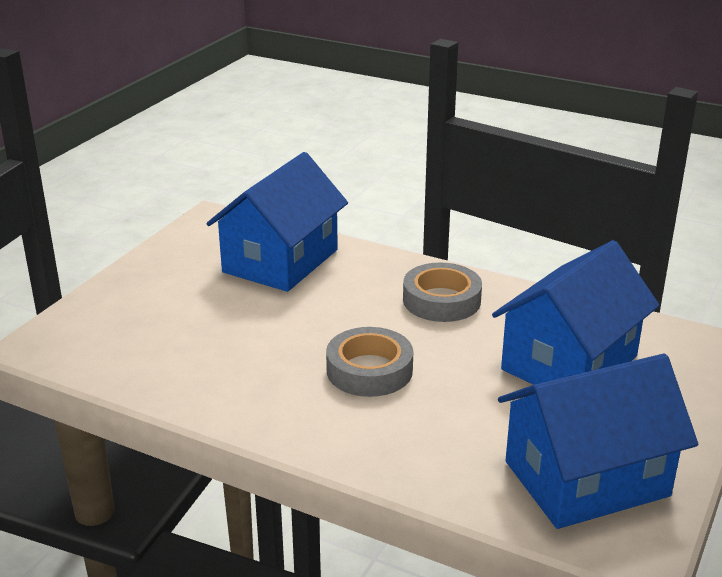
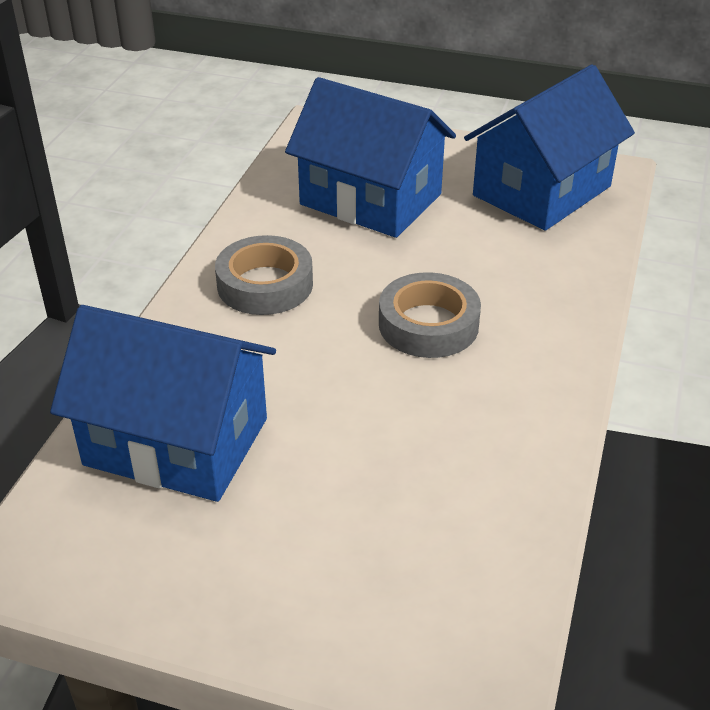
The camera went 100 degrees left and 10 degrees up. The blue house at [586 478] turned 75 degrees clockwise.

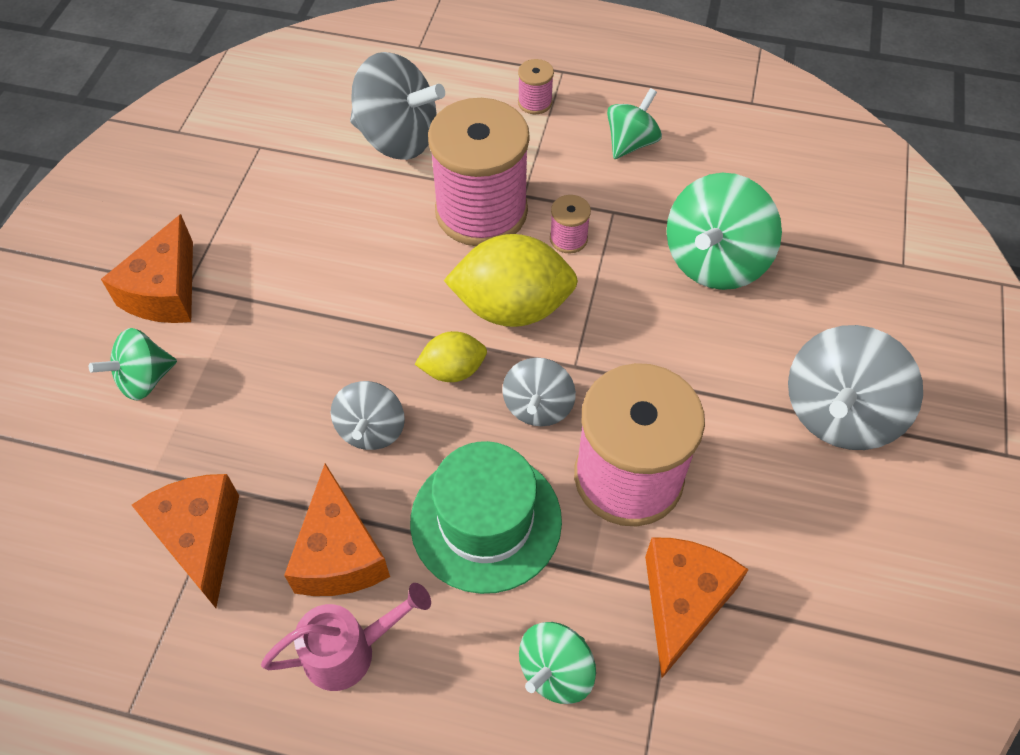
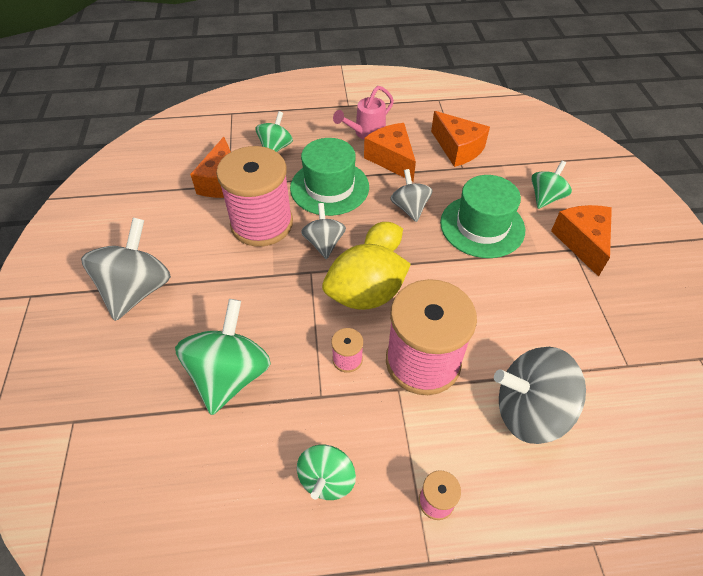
The camera went 160 degrees right and 5 degrees down. The green hat at [482 226] appeared.

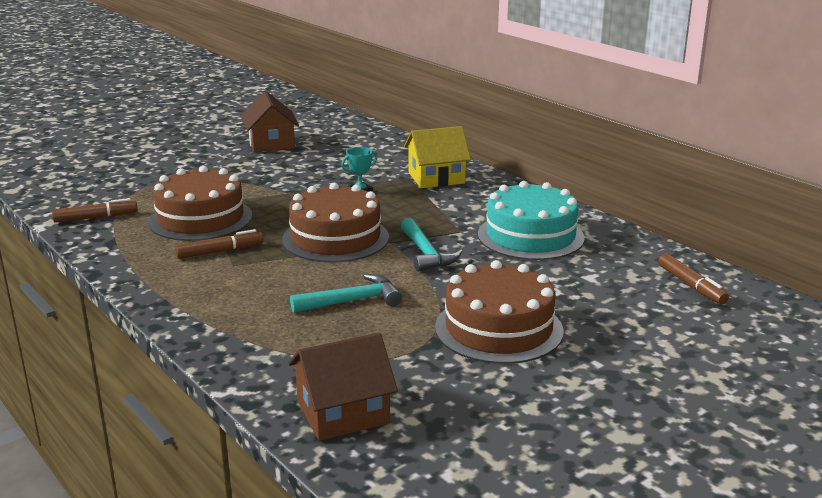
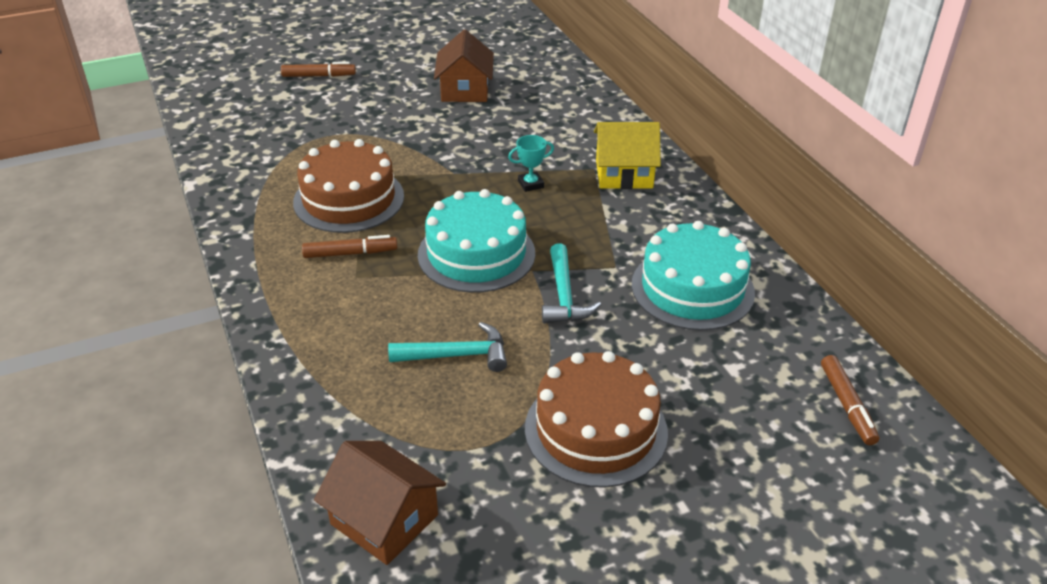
The camera went 15 degrees right and 15 degrees up. The brown cake at [335 238] became the turquoise cake at [476 254]. The brown marker moved from [96 217] to [319 76]. The brown house at [343 412] turned 45 degrees clockwise.

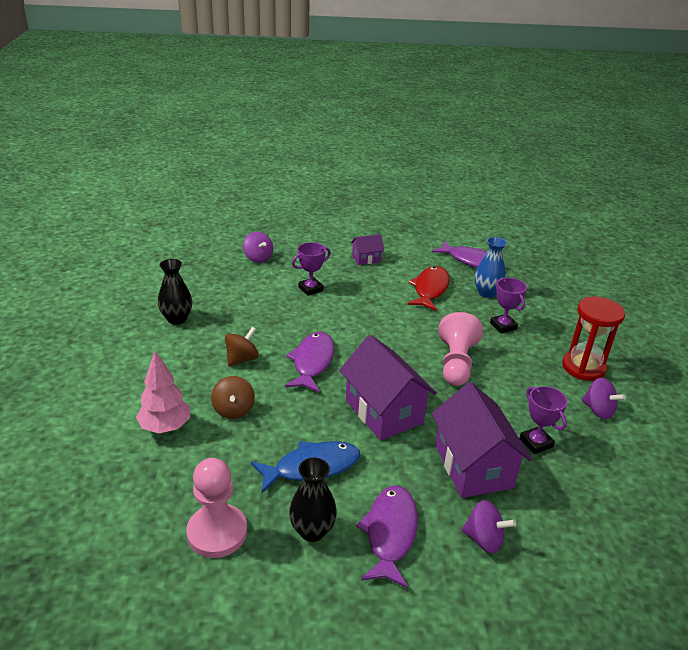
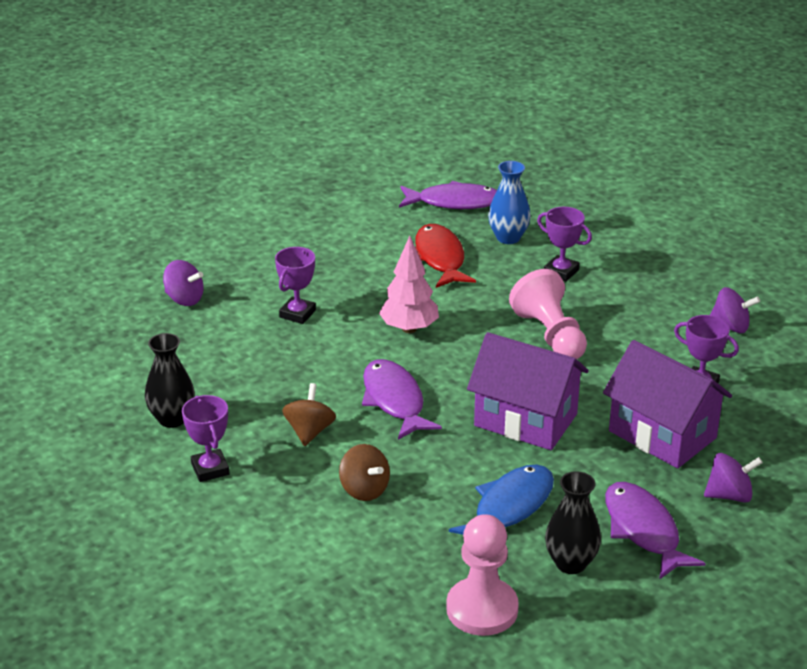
The camera went 30 degrees left and 0 degrees up. The purple house at [366 259] disappeared. The red hourglass at [583 367] disappeared. The pink tree moved from [165 427] to [409 328]. The purple trophy at [210 469] appeared.

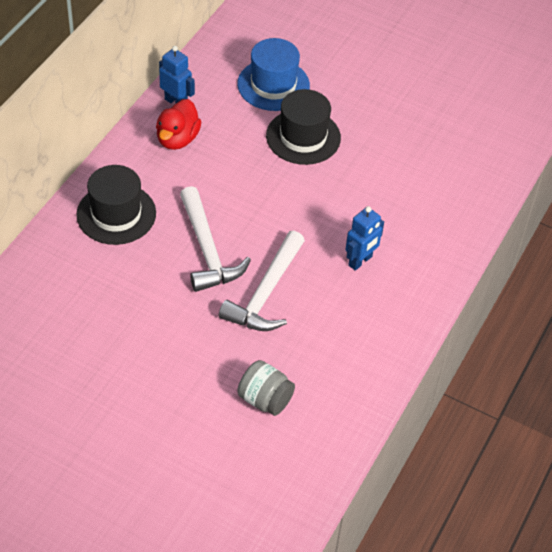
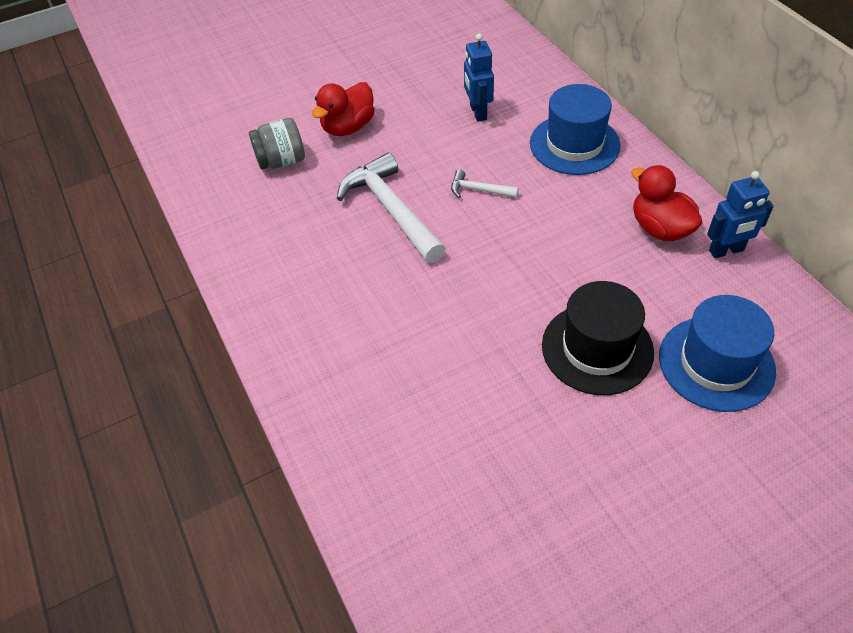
The camera went 130 degrees right and 0 degrees up. The black hat at [116 214] became the blue hat at [574 144]. The white hammer at [207 250] changed to 0.47 times the size. The blue robot moved from [360 261] to [477 112]. The red duck at [348 127] appeared.

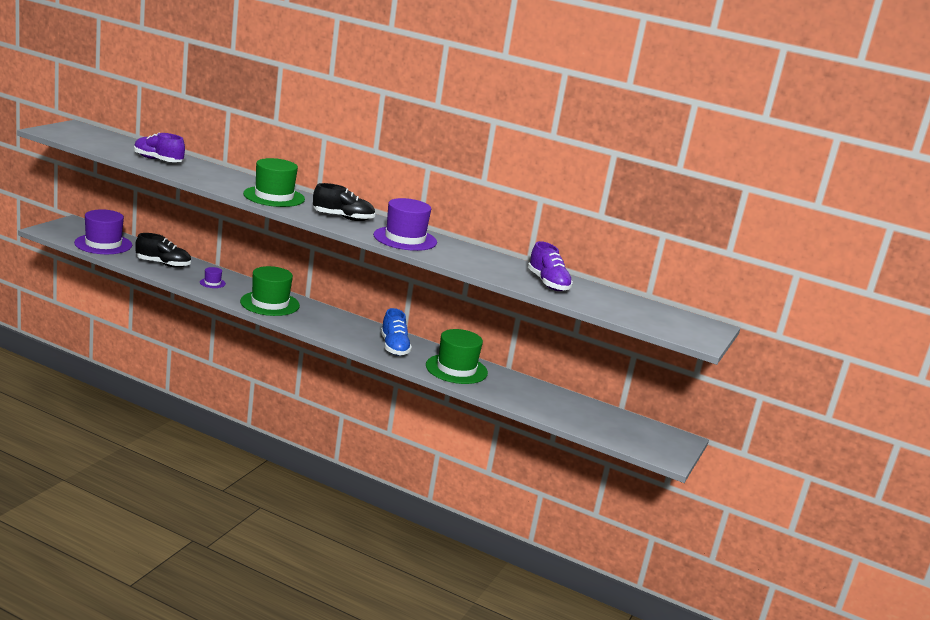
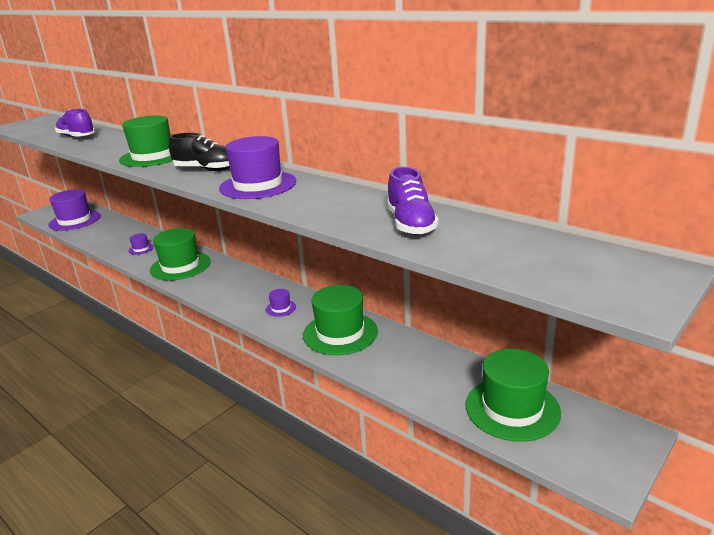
The camera went 20 degrees right and 5 degrees up. The black shoe at [163 264] disappeared. The blue shoe at [394 347] was replaced by the purple hat at [281 308]. The green hat at [512 408] appeared.

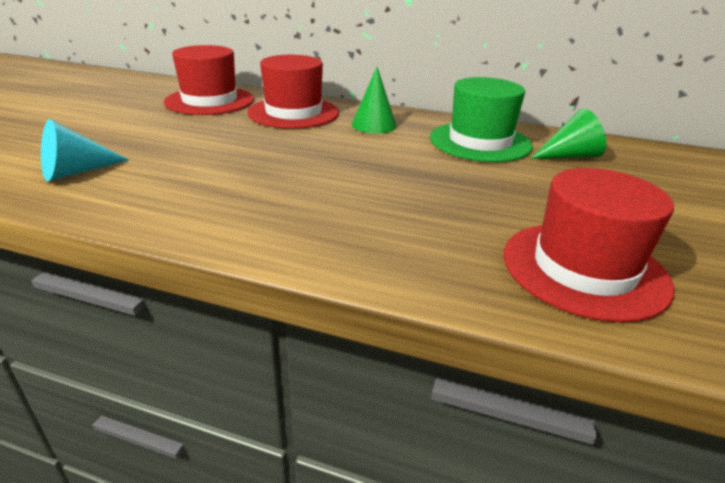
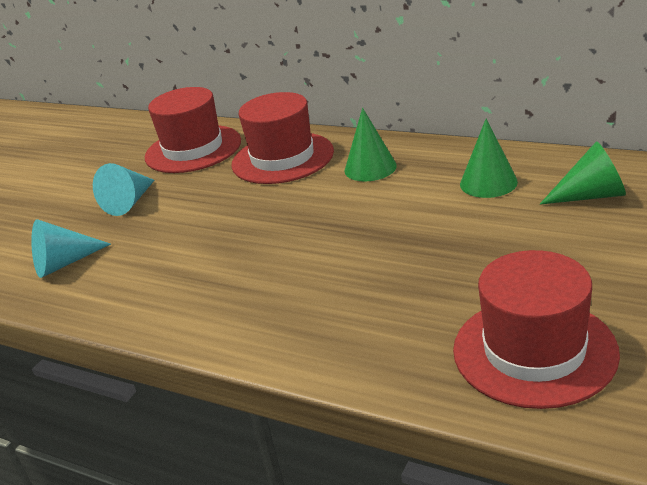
The camera went 15 degrees right and 0 degrees up. The green hat at [480 142] was replaced by the green cone at [488 183]. The turquoise cone at [129 202] appeared.

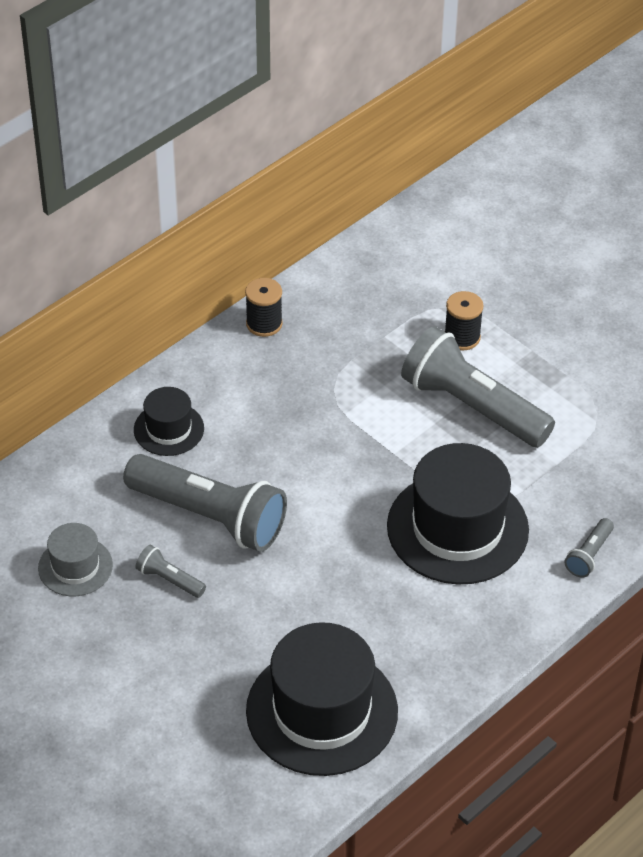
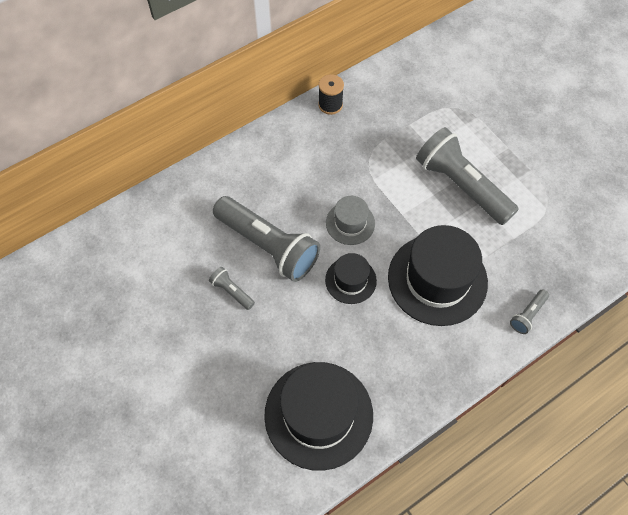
The camera went 10 degrees right and 15 degrees up. The black spool at [462 337] disappeared. The black hat moved from [169 429] to [350 280]. The grey hat moved from [75 566] to [350 223].

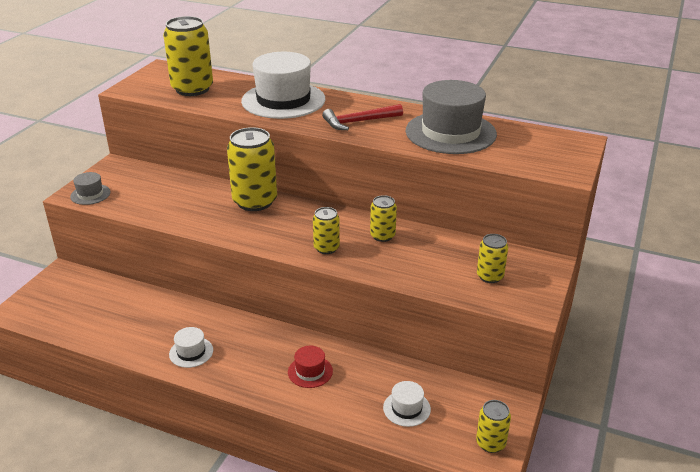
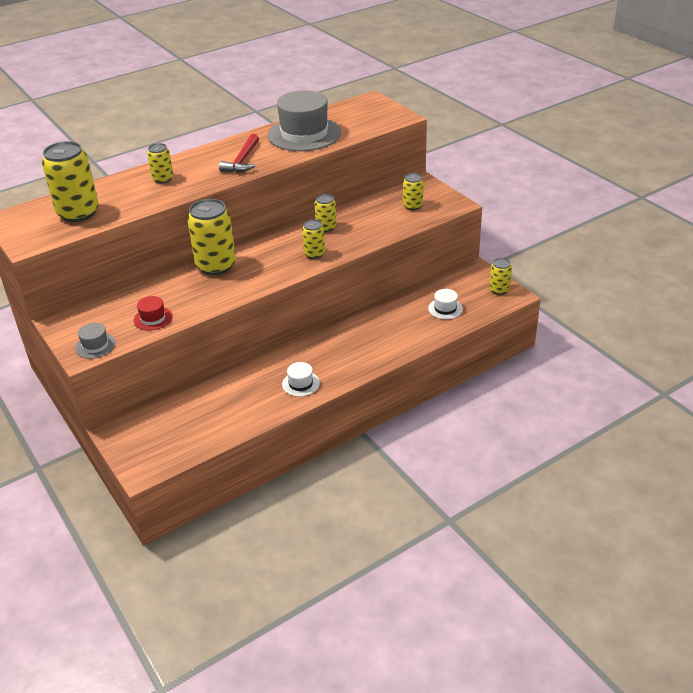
The camera went 55 degrees left and 5 degrees up. The white hat at [283 100] was replaced by the yellow can at [163 179]. The red hat moved from [310 371] to [153 318].

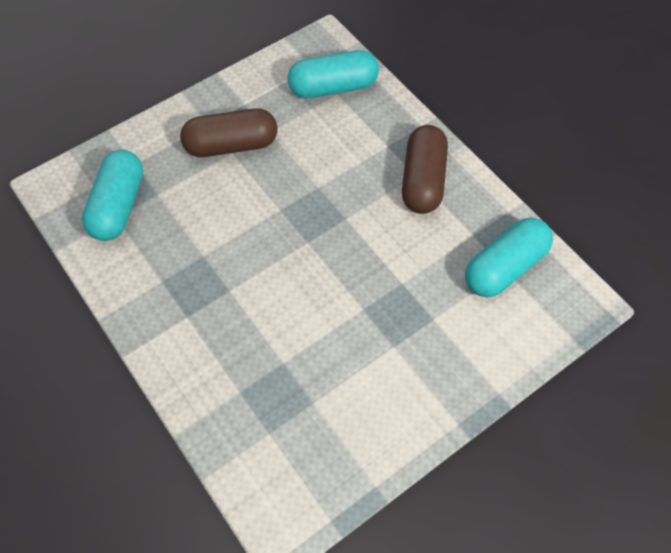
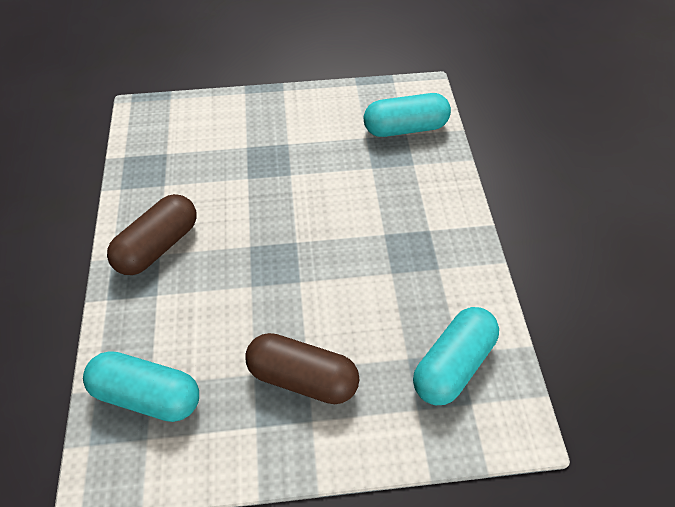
The camera went 150 degrees left and 5 degrees down. The turquoise capsule moved from [504 267] to [405 128].

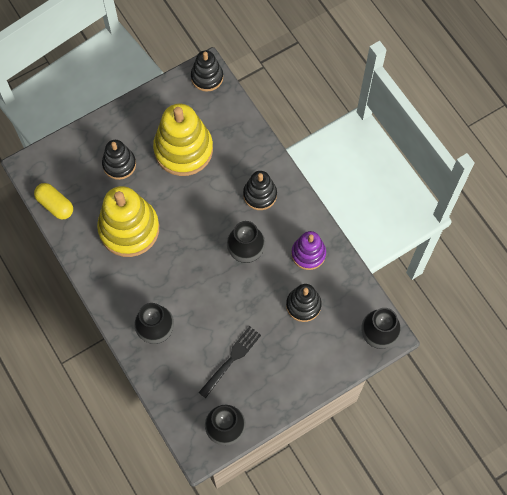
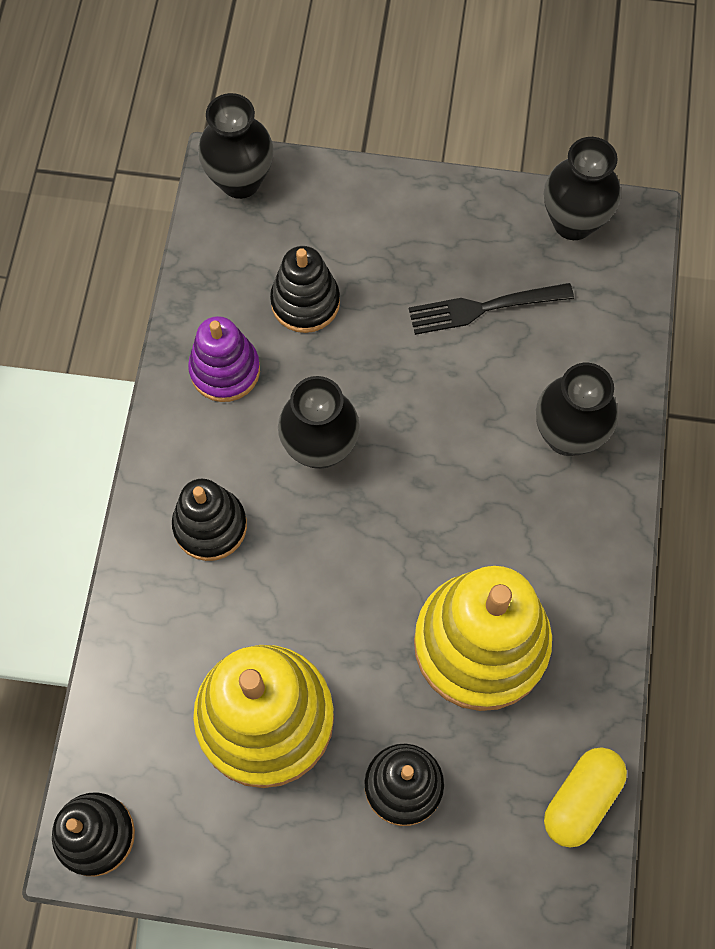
The camera went 140 degrees left and 0 degrees up. The yellow capsule at [55 205] turned 45 degrees clockwise.

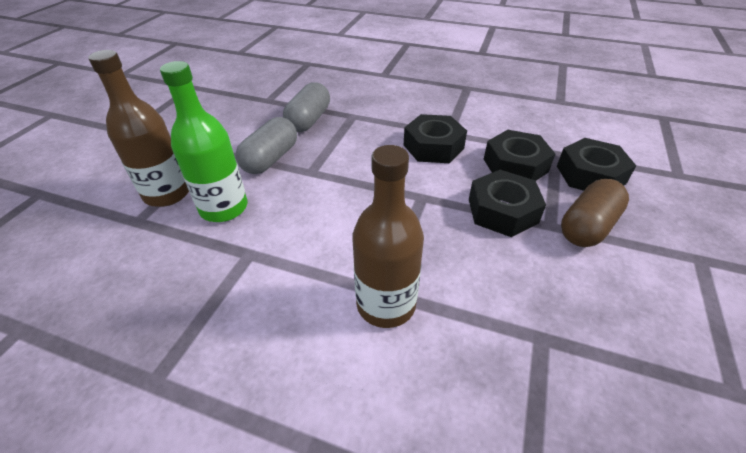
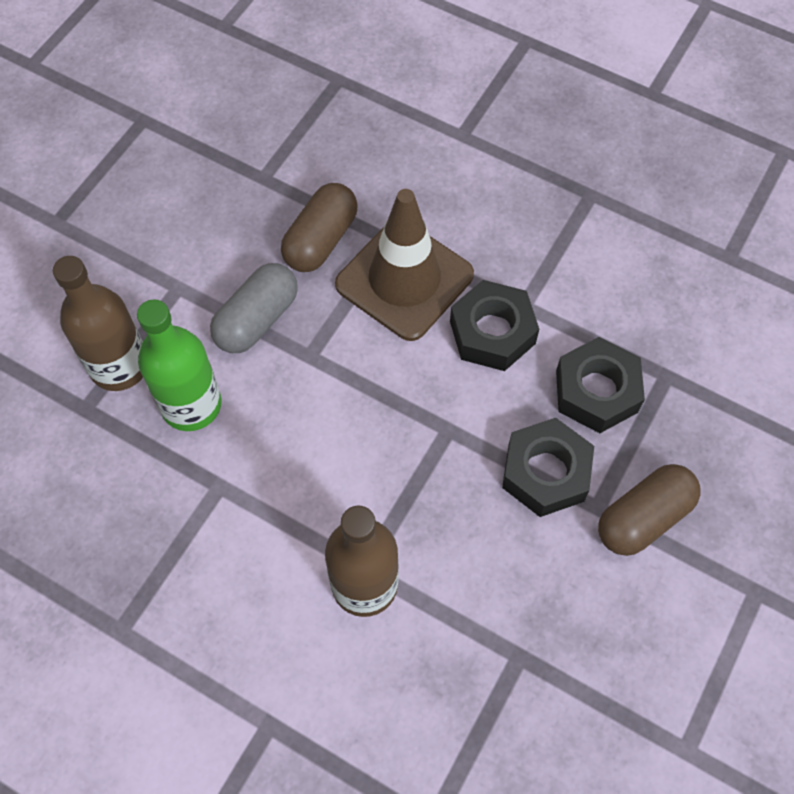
The camera went 10 degrees right and 20 degrees up. The grey capsule at [309 120] became the brown capsule at [321 240]. The black nut at [590 174] disappeared. The brown traffic cone at [404 279] appeared.

